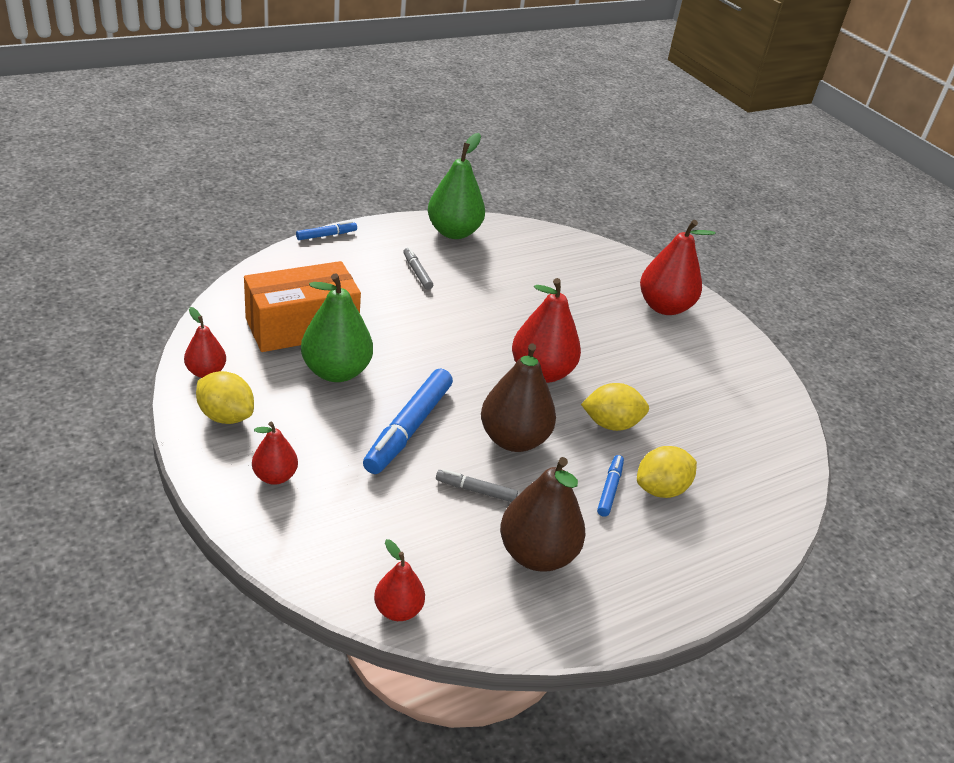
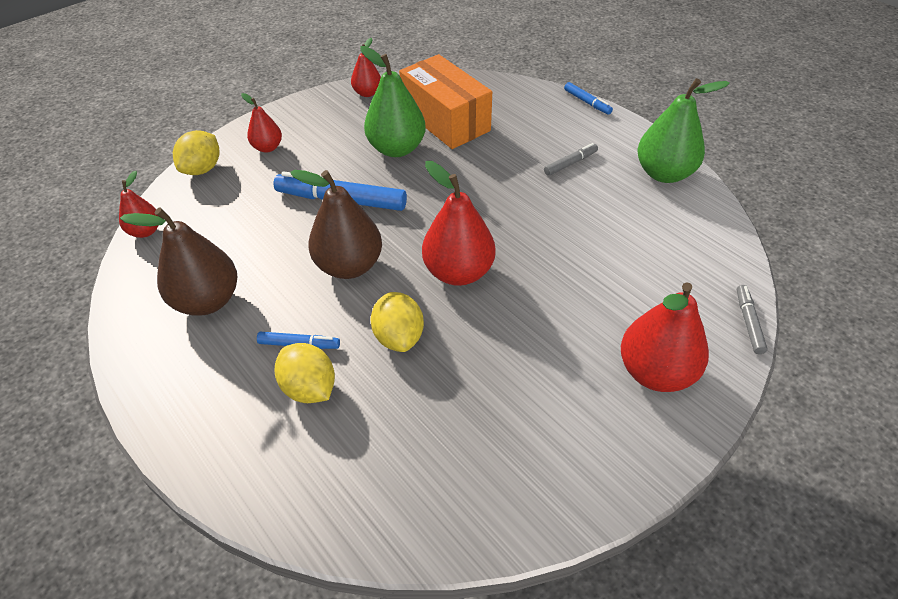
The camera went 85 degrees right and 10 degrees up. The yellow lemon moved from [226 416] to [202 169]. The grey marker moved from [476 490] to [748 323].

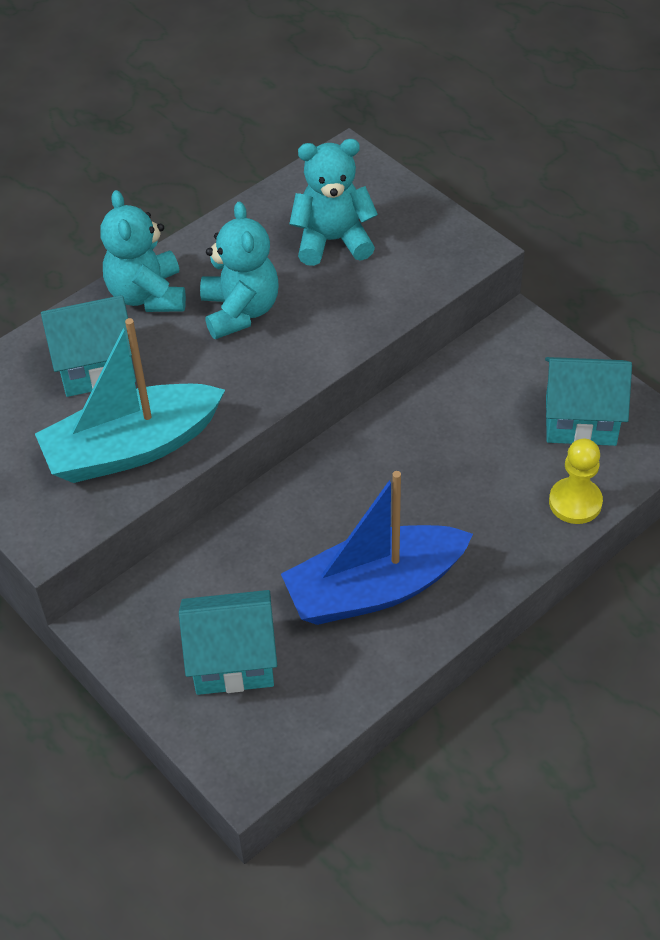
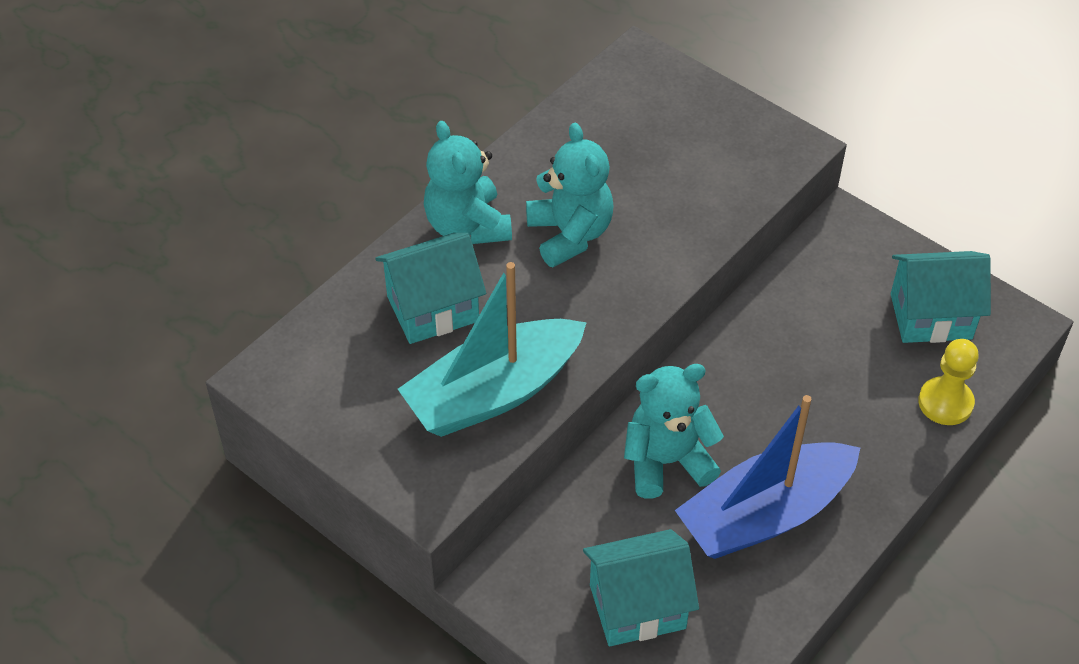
The camera went 10 degrees left and 0 degrees up. The turquoise teddy bear moved from [333 241] to [666 461].

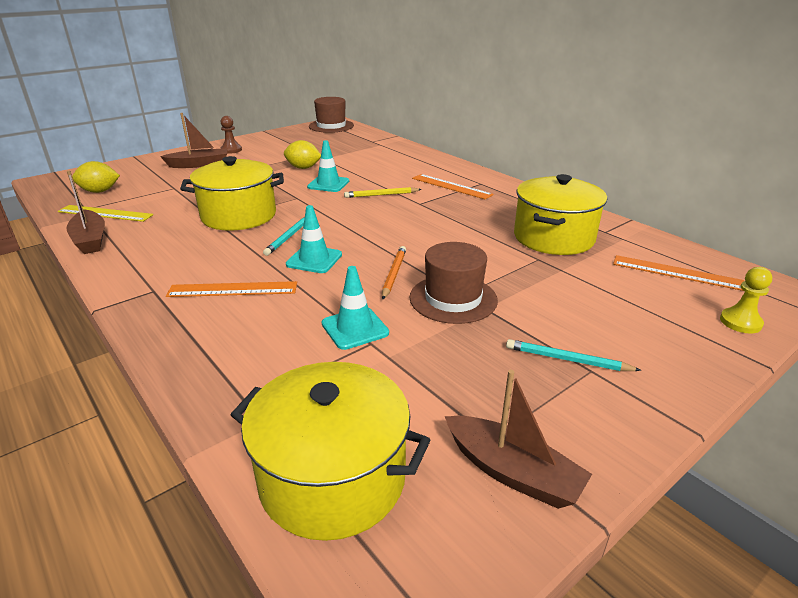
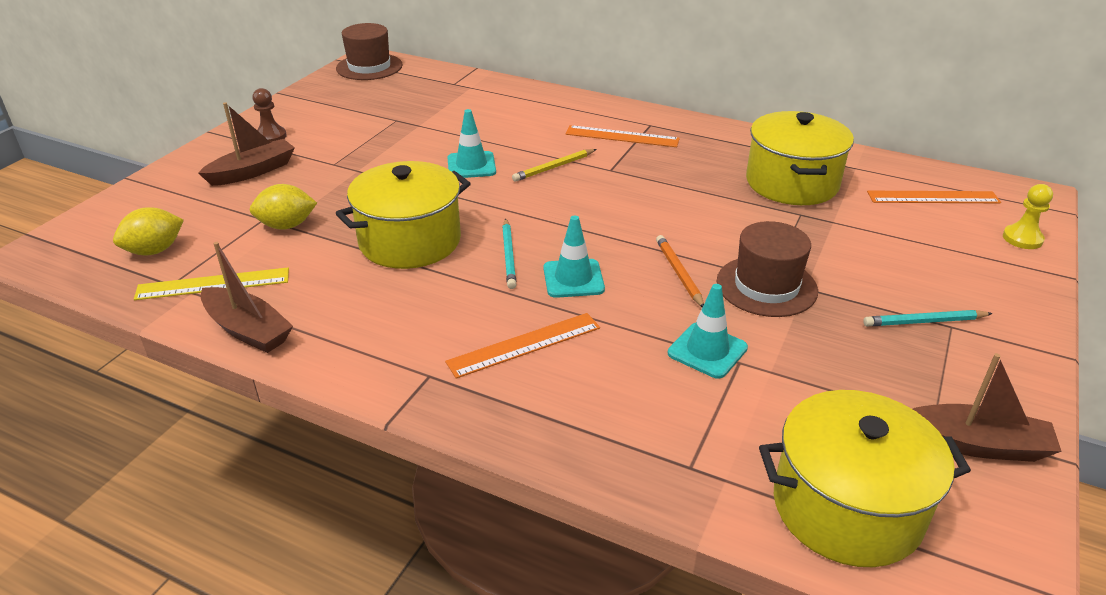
The camera went 25 degrees left and 5 degrees up. The yellow lemon moved from [303 168] to [287 225].

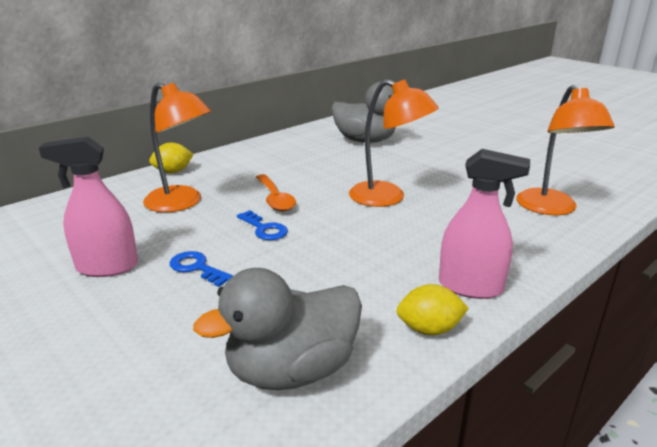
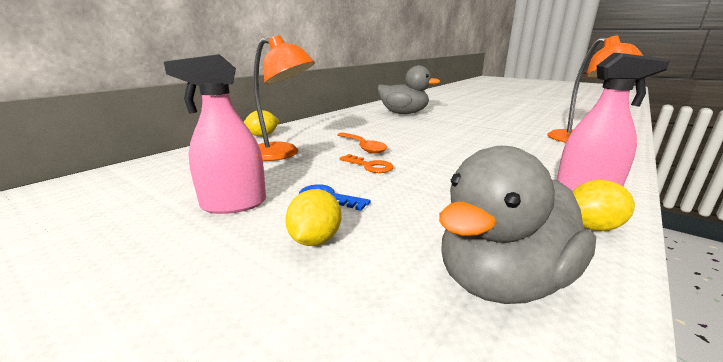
The camera went 10 degrees left and 5 degrees down. The orange lamp at [387 198] disappeared. The blue key at [264 229] became the orange key at [370 166]. The yellow lemon at [315 240] appeared.

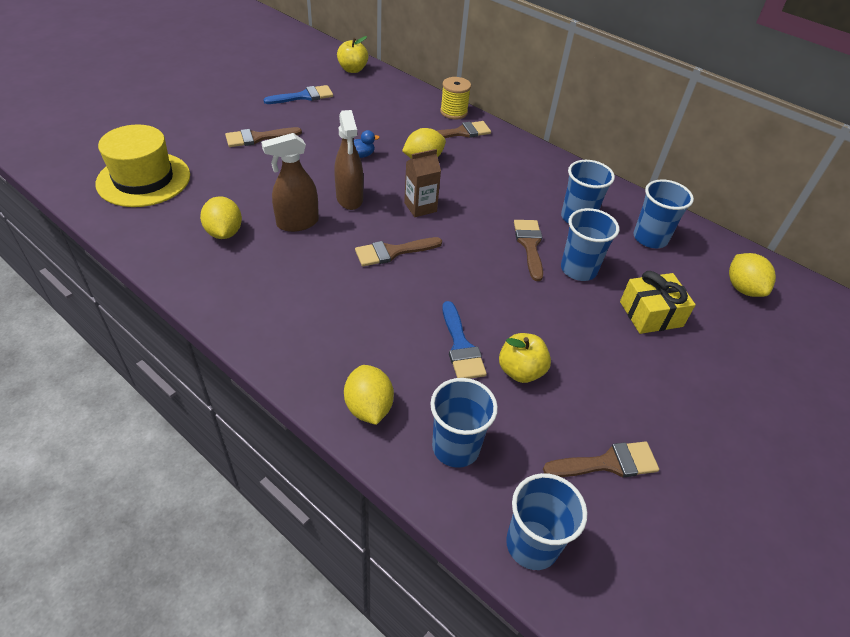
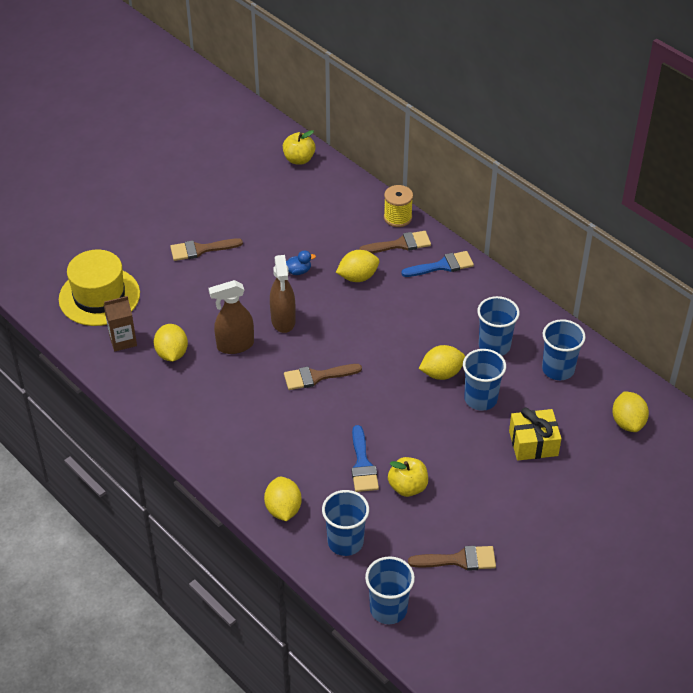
The camera went 10 degrees right and 0 degrees up. The blue brush moved from [304 96] to [442 266]. The brown carton moved from [420 207] to [123 340]. The brown brush at [529 245] was replaced by the yellow lemon at [441 373].

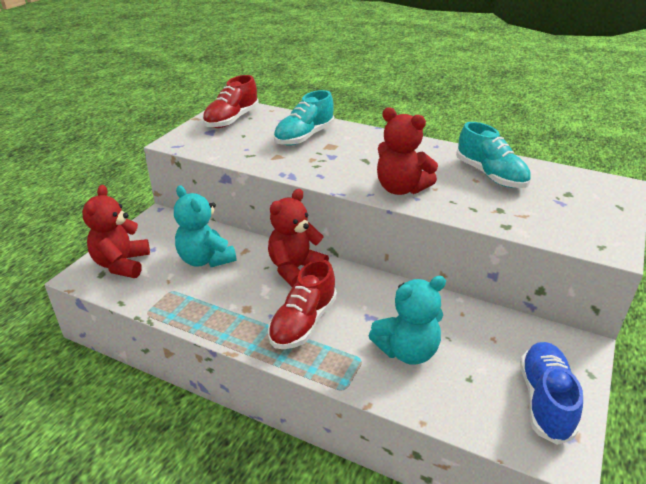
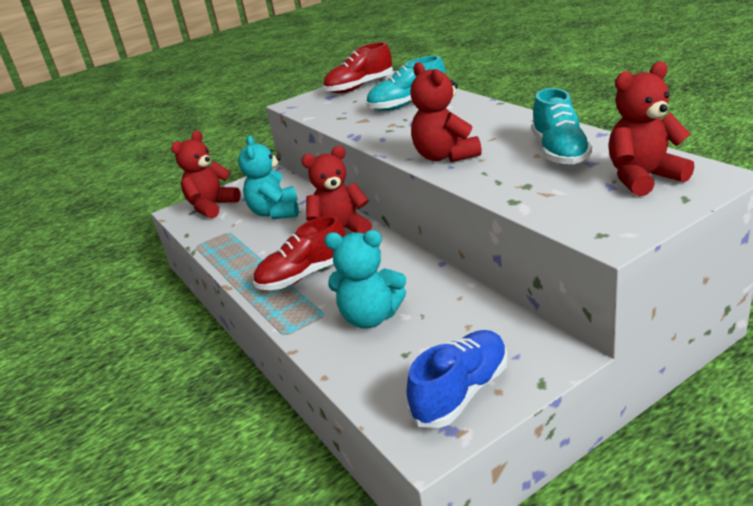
The camera went 35 degrees right and 5 degrees down. The red teddy bear at [643 178] appeared.

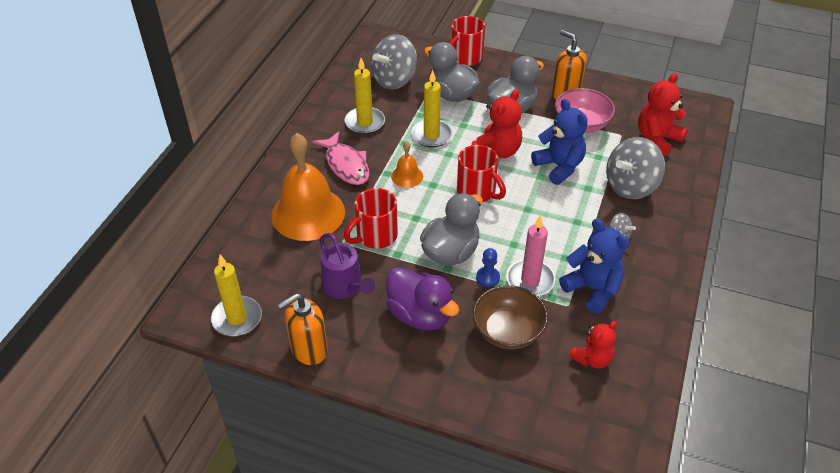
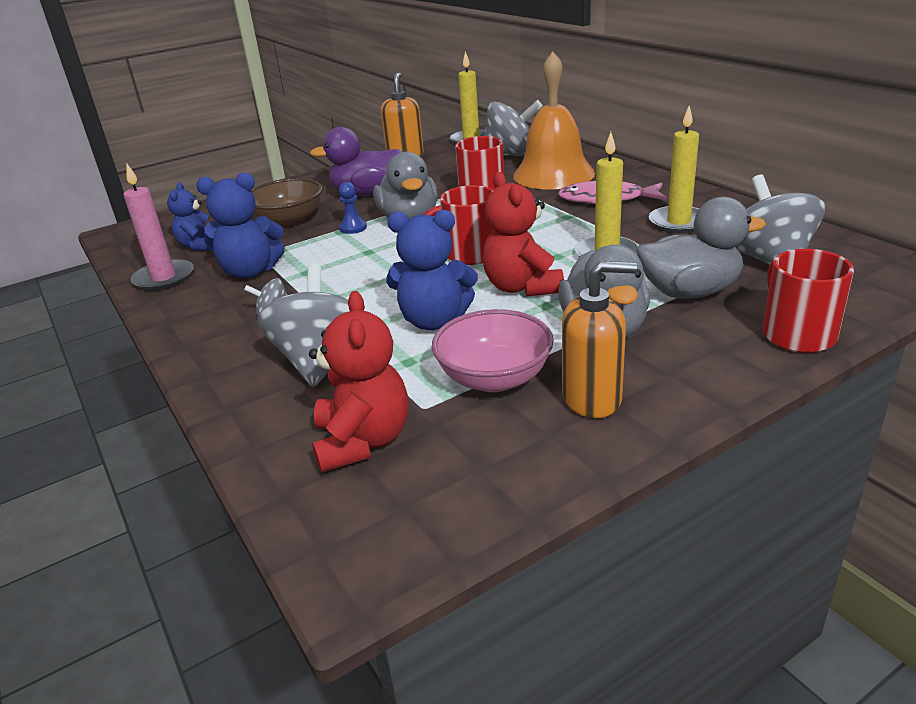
The camera went 130 degrees right and 15 degrees down. The orange bell at [407 176] disappeared. The pink candle moved from [530 280] to [164 278]. The purple watering can at [345 287] disappeared. The red teddy bear at [592 359] became the blue teddy bear at [199 246]. The grey spinning top at [511 155] appeared.

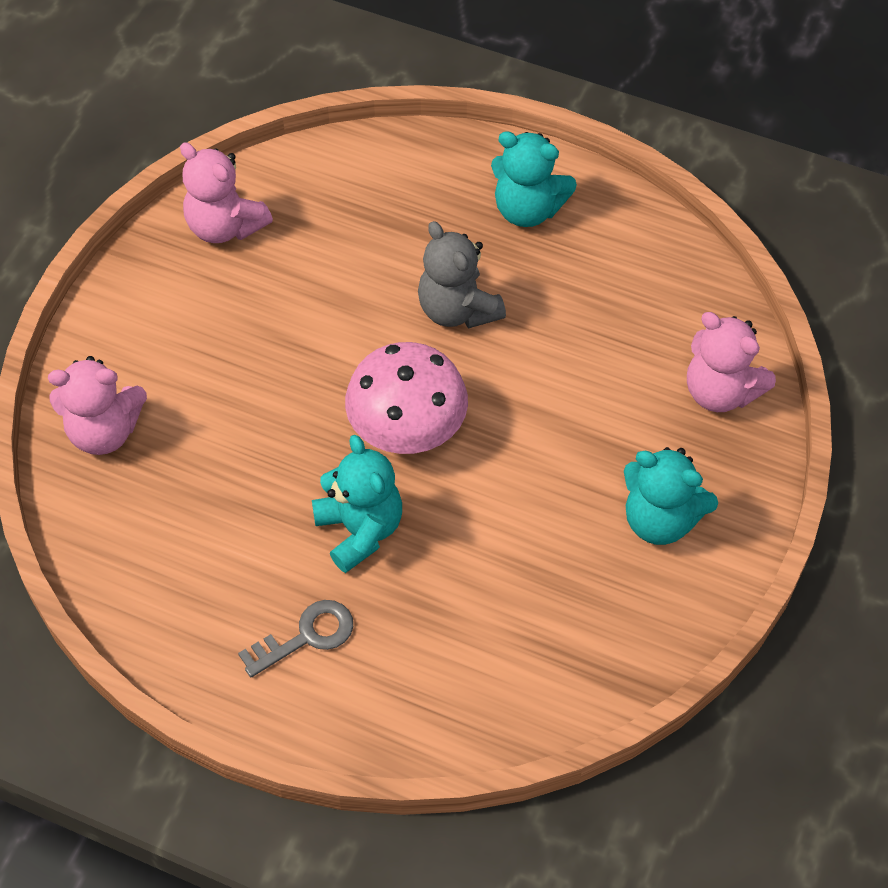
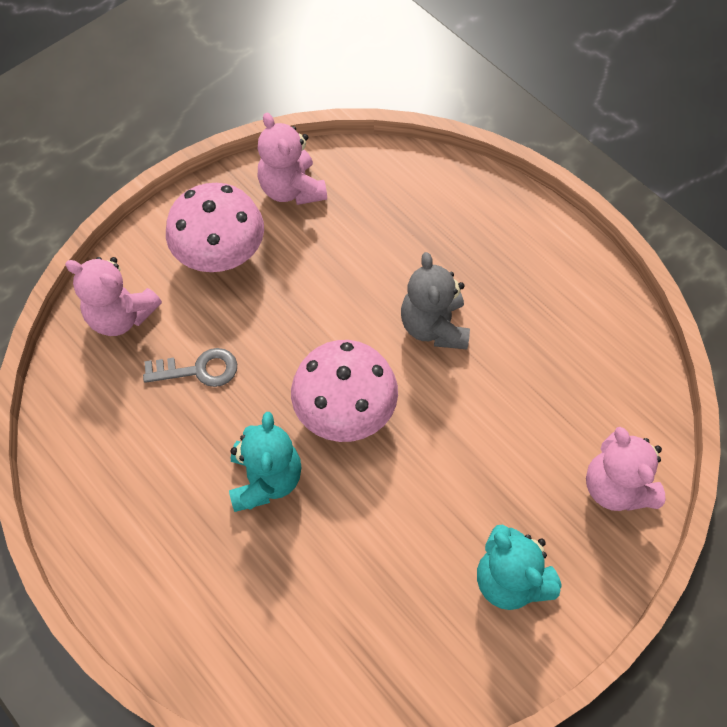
The camera went 25 degrees right and 5 degrees up. The turquoise teddy bear at [527 209] disappeared. The grey key moved from [306 636] to [198 370]. The pink mushroom at [220 253] appeared.

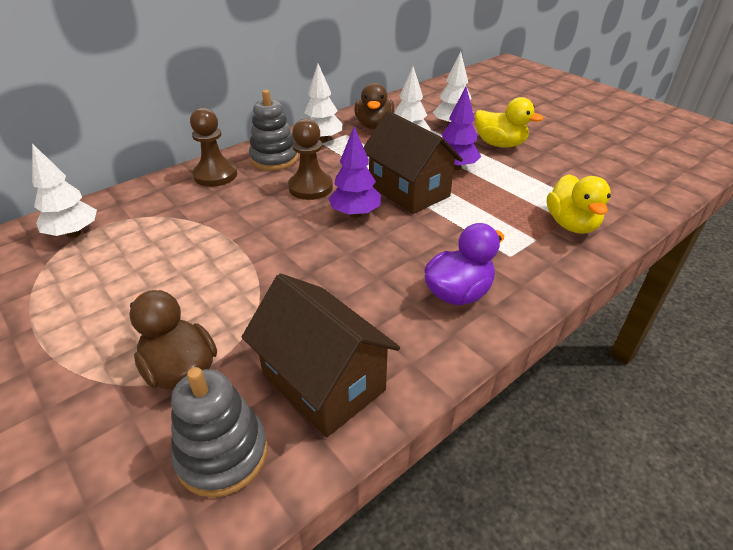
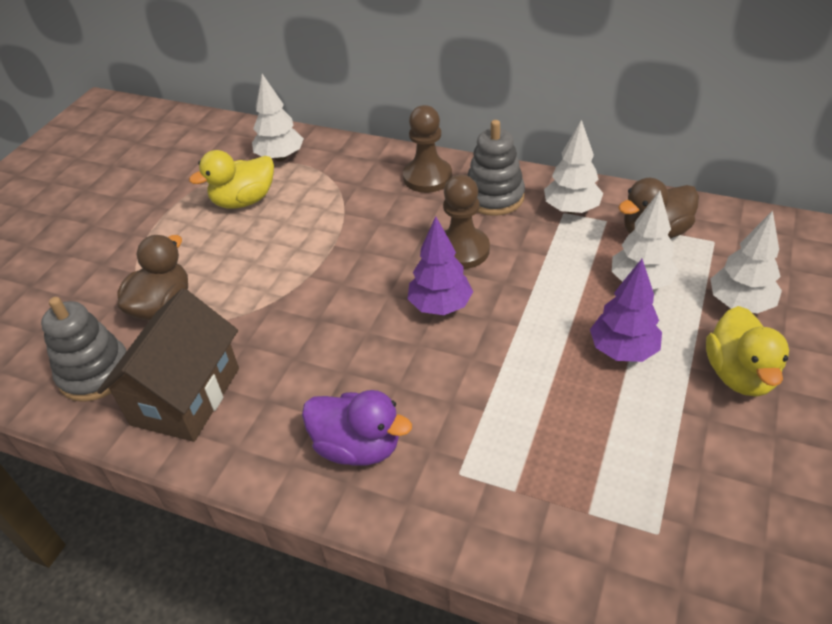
The camera went 65 degrees right and 5 degrees up. The brown house at [409 191] disappeared. The yellow duck moved from [571 224] to [244 201].

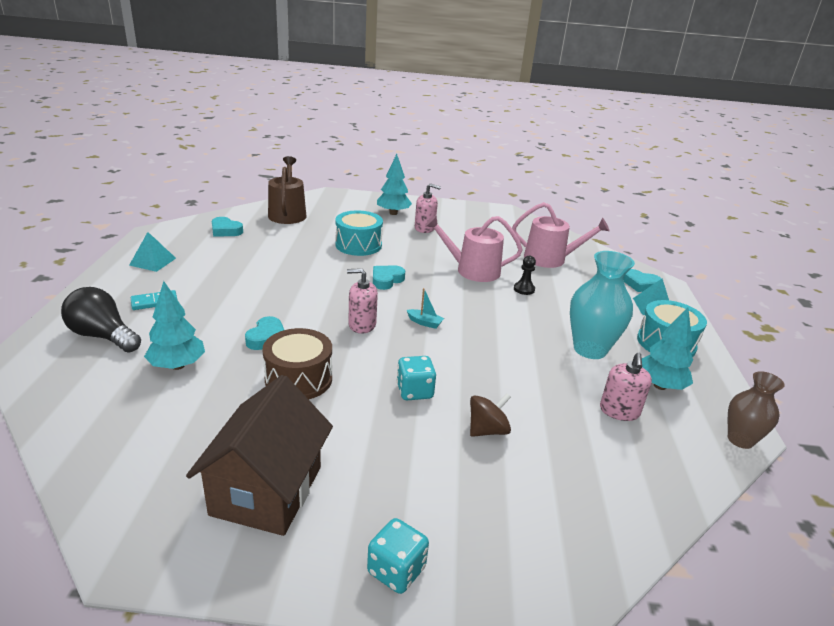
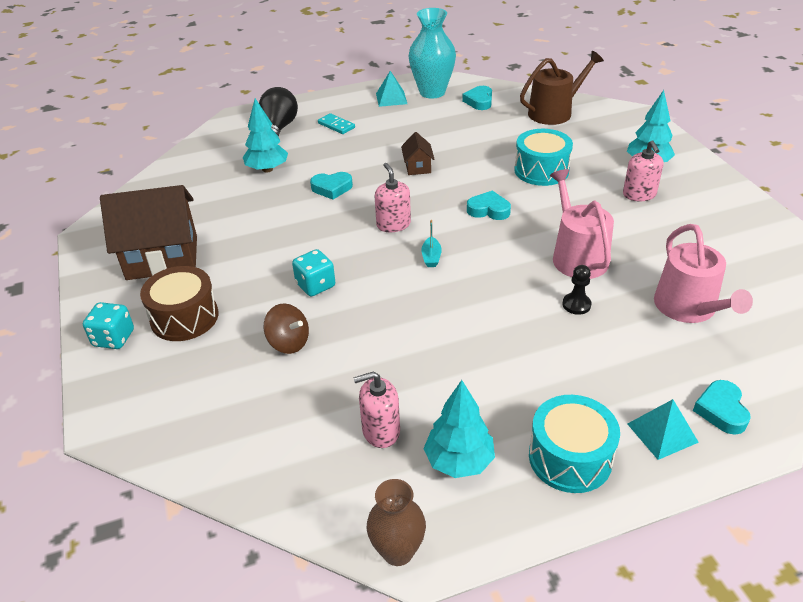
The camera went 70 degrees right and 10 degrees up. The turquoise vase moved from [590 349] to [432 92]. The brown drum moved from [298 379] to [184 317]. The brown house at [418 167] appeared.

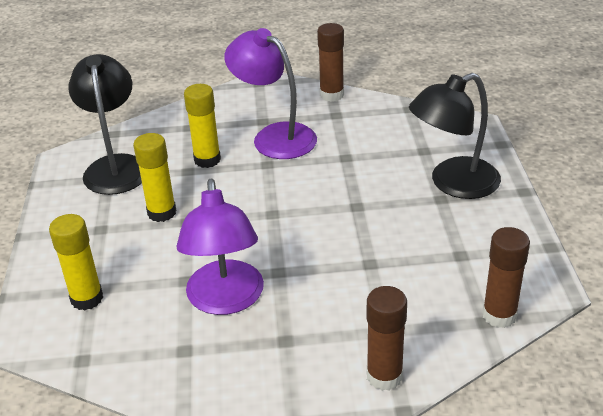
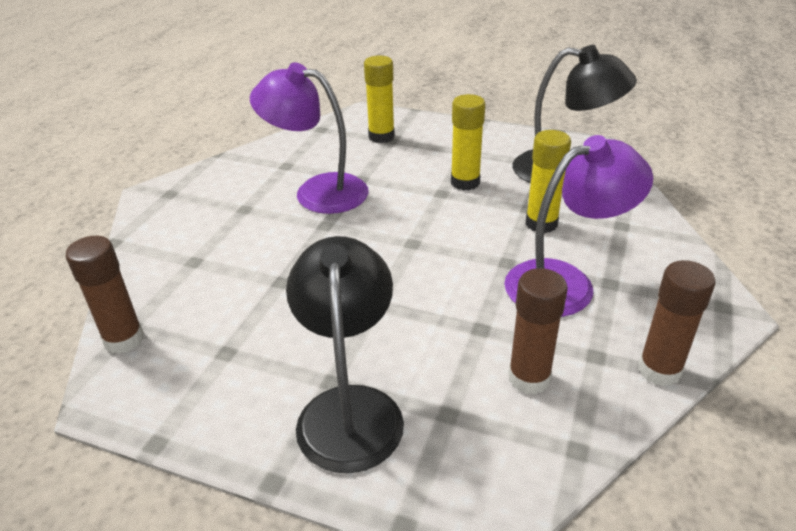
The camera went 115 degrees right and 0 degrees up. The brown glue stick moved from [384 376] to [529 378].

